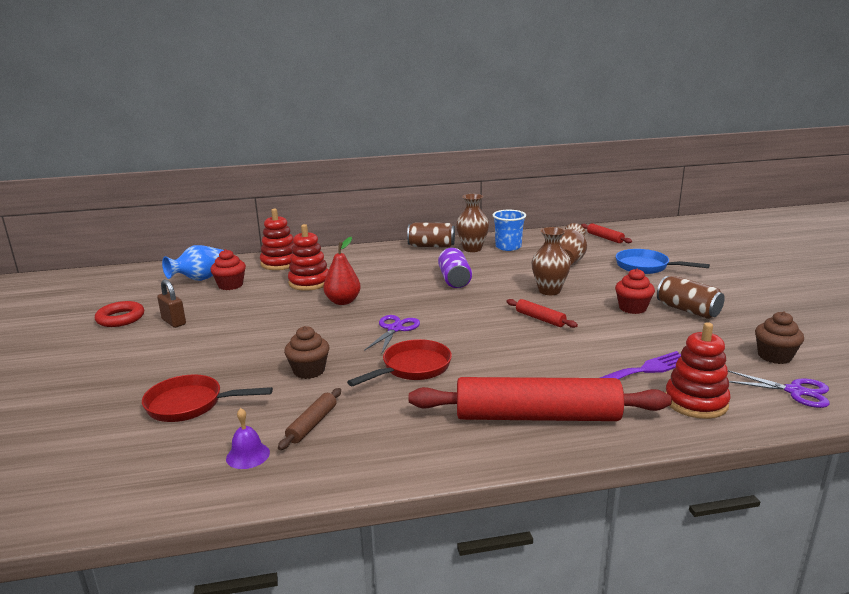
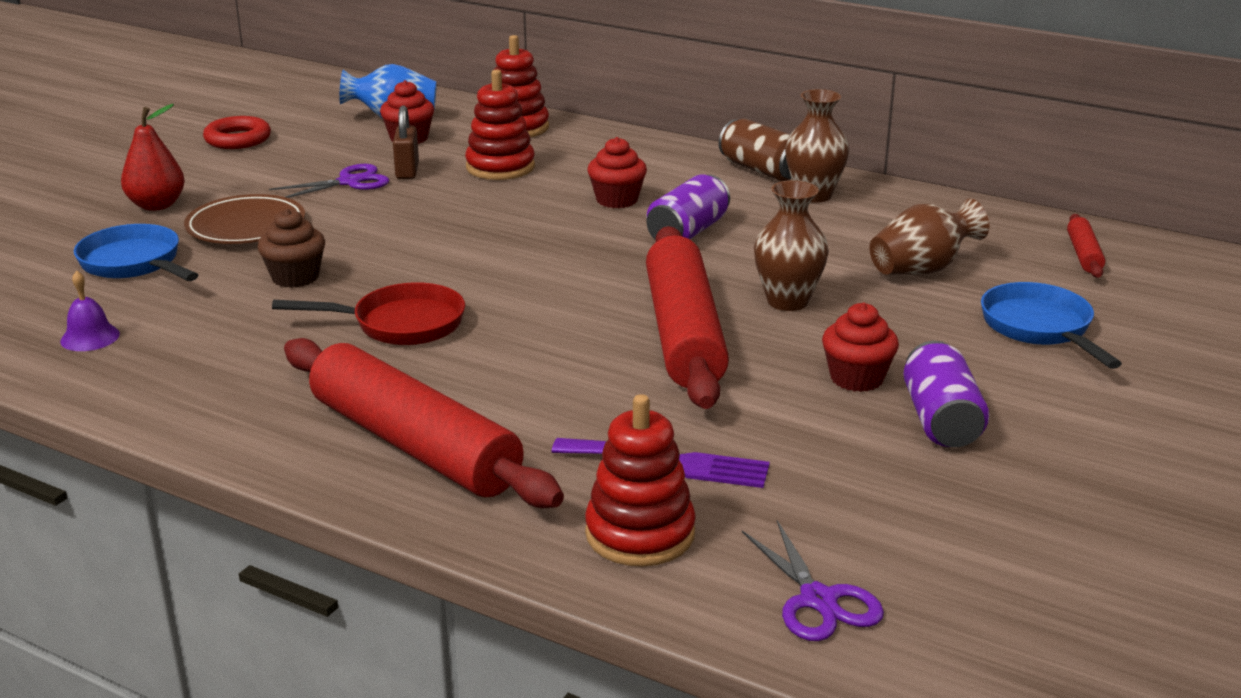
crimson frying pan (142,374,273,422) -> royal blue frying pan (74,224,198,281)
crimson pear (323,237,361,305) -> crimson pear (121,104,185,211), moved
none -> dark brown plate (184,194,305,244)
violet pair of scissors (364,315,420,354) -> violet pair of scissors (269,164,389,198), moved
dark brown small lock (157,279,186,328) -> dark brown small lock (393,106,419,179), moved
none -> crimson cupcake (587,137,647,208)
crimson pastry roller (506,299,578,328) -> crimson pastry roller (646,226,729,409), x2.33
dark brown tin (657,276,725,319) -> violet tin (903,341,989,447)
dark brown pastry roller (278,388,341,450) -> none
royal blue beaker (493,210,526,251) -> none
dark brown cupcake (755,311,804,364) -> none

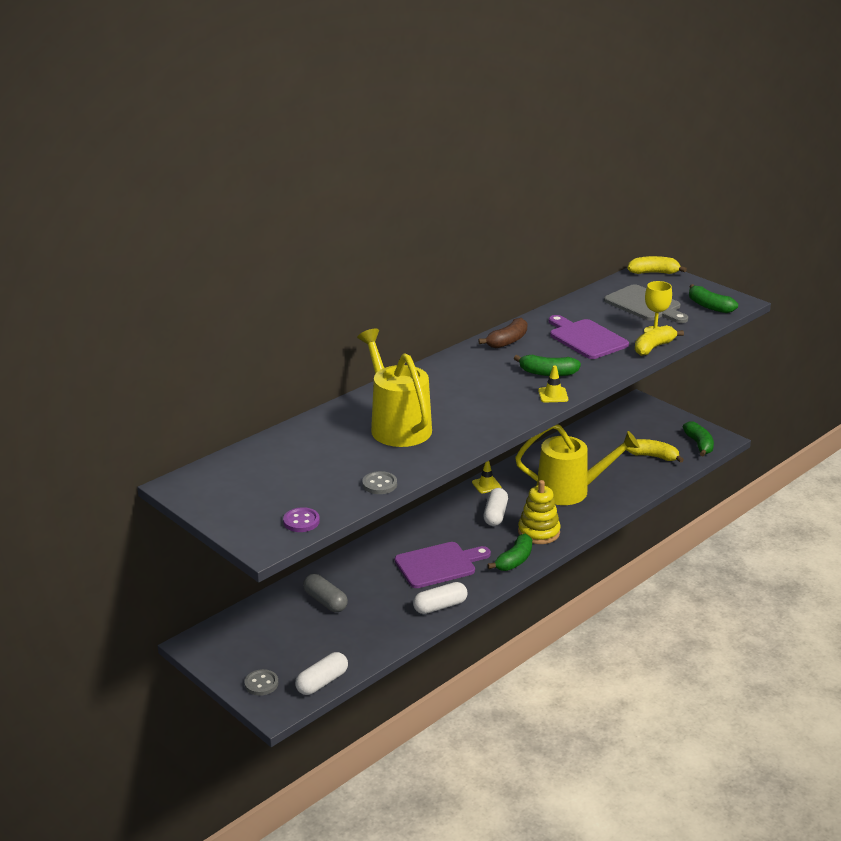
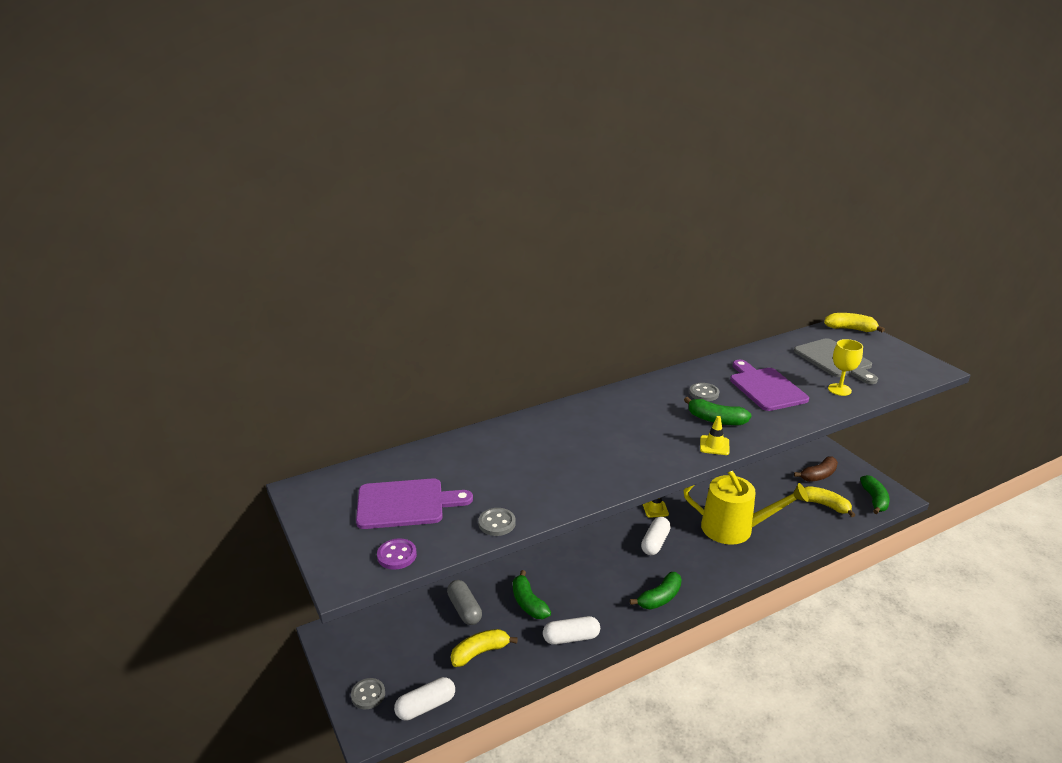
violet cutting board (395,542,491,588) -> violet cutting board (356,478,473,529), moved
bright yellow banana fruit (635,325,684,356) -> bright yellow banana fruit (451,629,518,667), moved
green banana fruit (689,284,738,313) -> green banana fruit (513,570,551,619), moved
none -> grey button (689,383,719,401)
dark brown banana fruit (478,318,528,348) -> dark brown banana fruit (794,457,838,482), moved
bright yellow watering can (357,329,432,447) -> none
bright yellow stacking rings (518,480,560,544) -> none

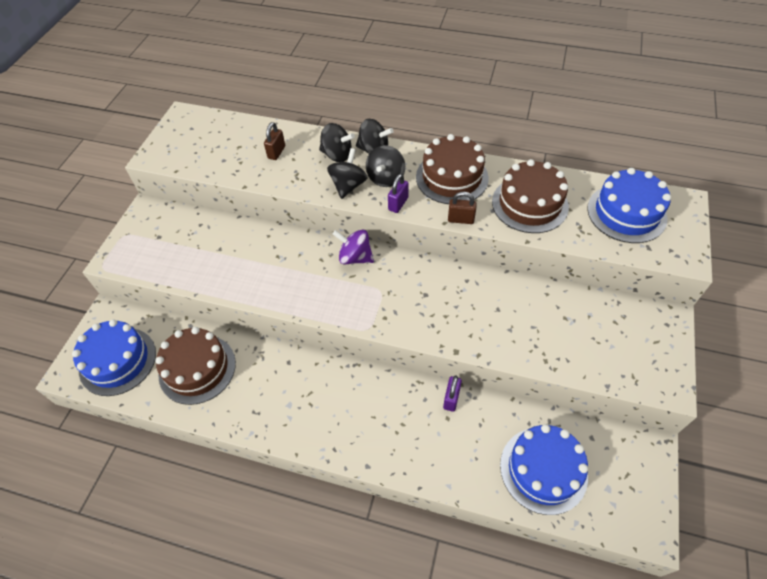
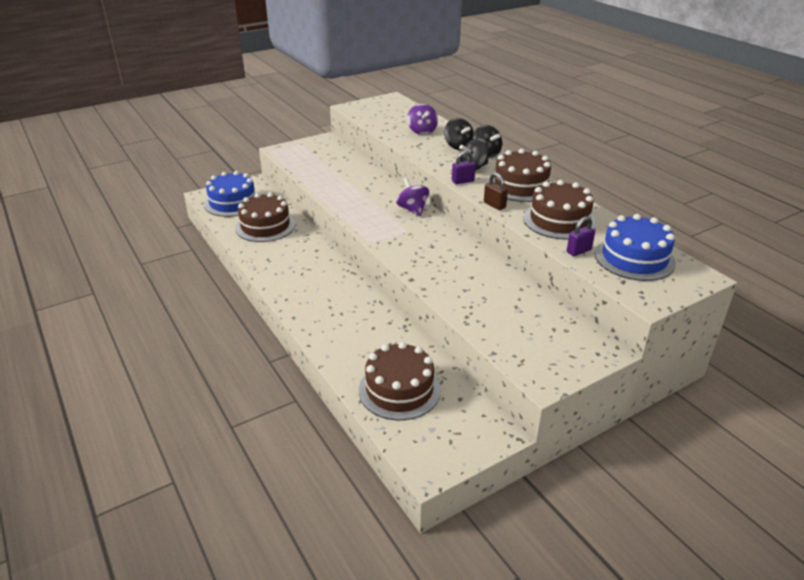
royal blue layer cake (500,424,588,515) -> dark brown layer cake (359,342,441,420)
dark brown small lock (264,122,285,160) -> violet toy top (407,104,438,135)
violet small lock (443,375,462,412) -> violet small lock (567,216,595,256), moved
ebony toy top (327,148,368,199) -> none

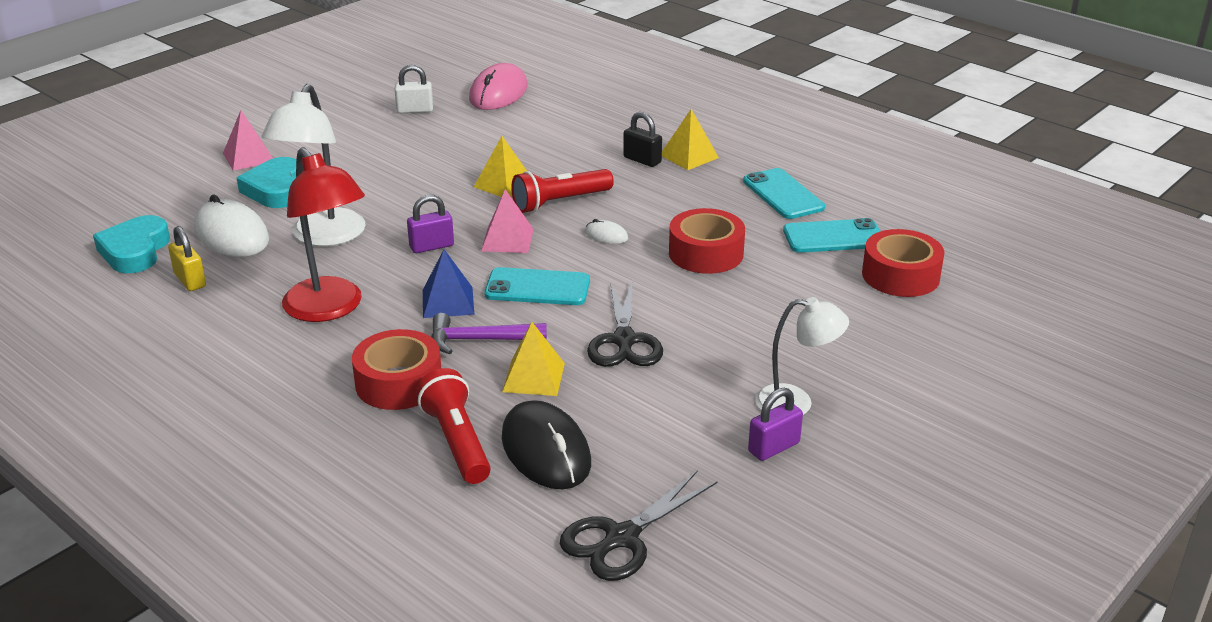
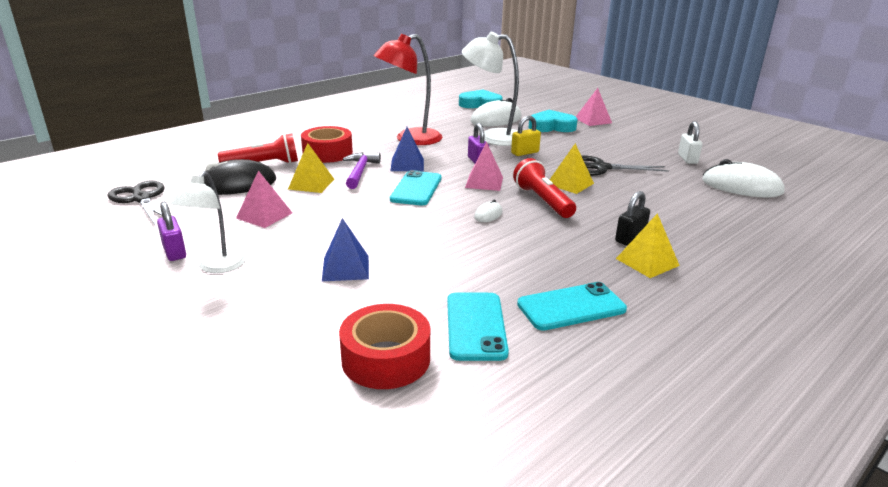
none -> rosy solid pyramid (236,170,292,228)
none -> royal blue solid pyramid (322,218,369,281)
bright yellow small lock (168,226,206,291) -> bright yellow small lock (511,116,541,156), moved
ebony pair of scissors (587,282,663,367) -> ebony pair of scissors (581,155,669,176), moved
rosy mouse (469,63,528,110) -> snow-white mouse (702,159,785,197)
crimson sticky tape (669,208,745,274) -> none

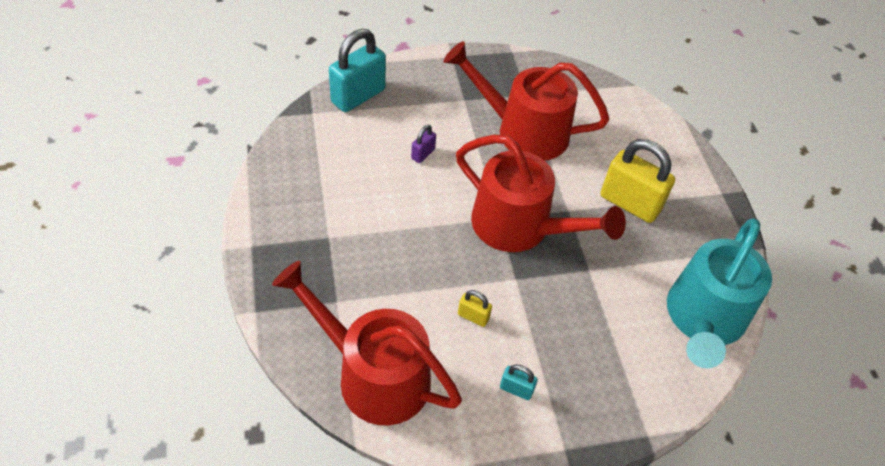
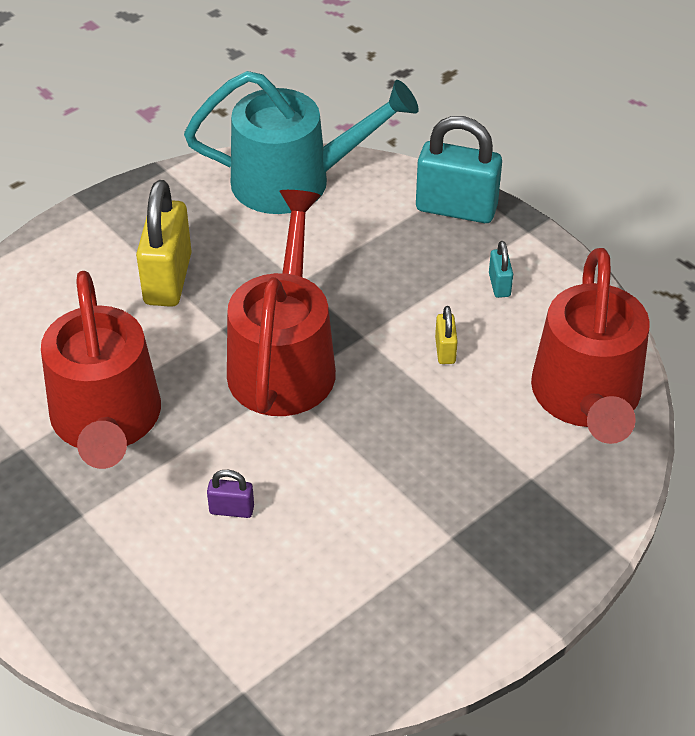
turquoise small lock (329,29,386,112) -> turquoise small lock (416,116,502,223), moved

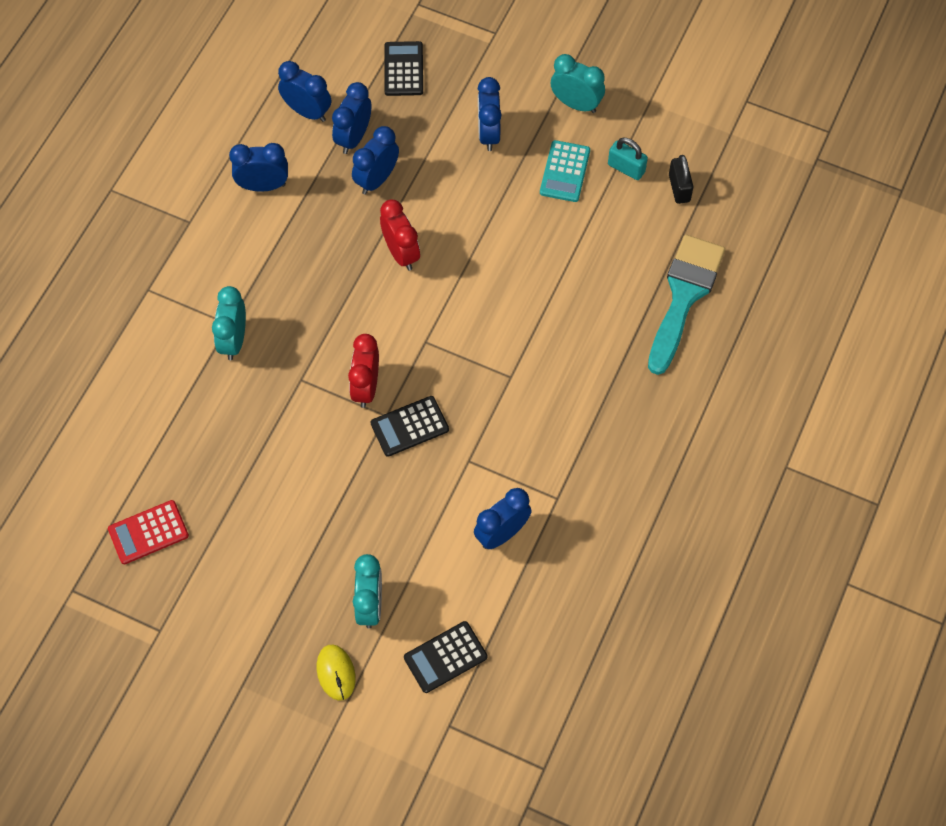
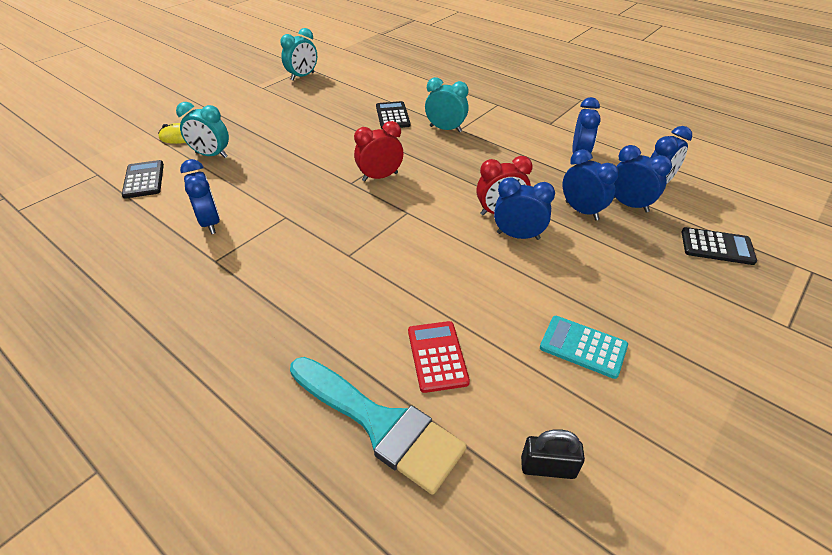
turquoise bedside clock (551,54,605,113) -> turquoise bedside clock (280,28,317,81), moved
crimson bedside clock (348,334,379,408) -> crimson bedside clock (354,121,403,182), 45 degrees counterclockwise
ebony adding machine (371,396,449,457) -> ebony adding machine (376,101,410,129), moved
crimson adding machine (108,500,189,564) -> crimson adding machine (408,321,470,393), moved
royal blue bedside clock (478,77,502,151) -> royal blue bedside clock (494,178,555,240), moved
turquoise small lock (608,138,648,180) -> none

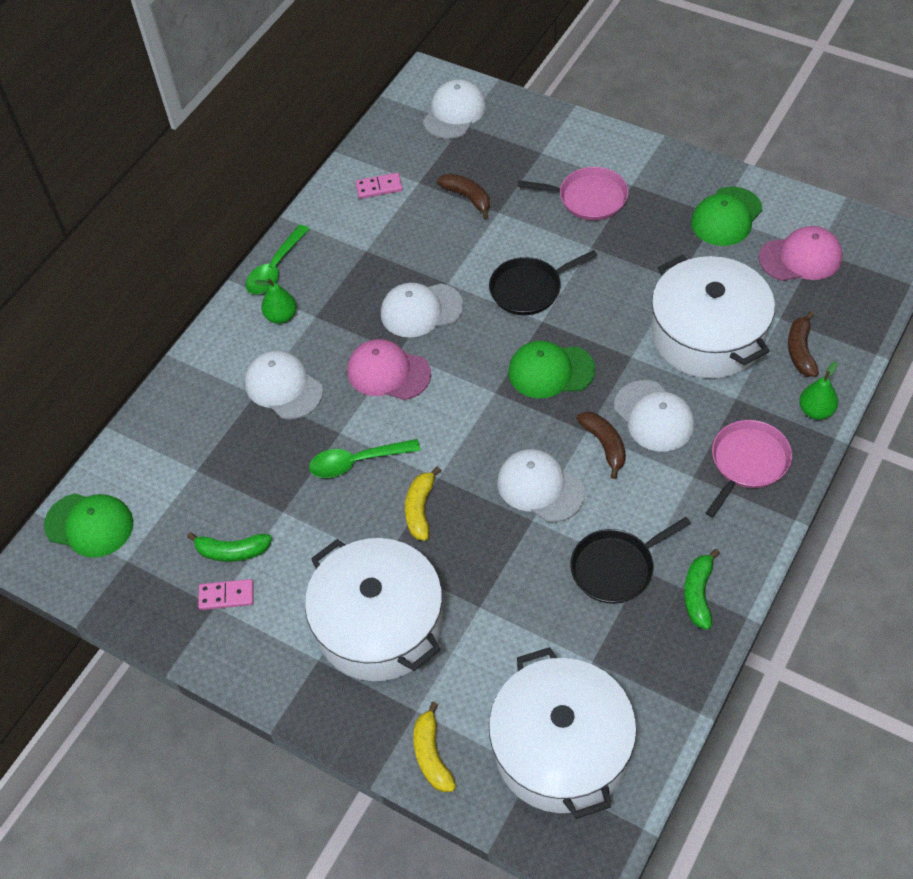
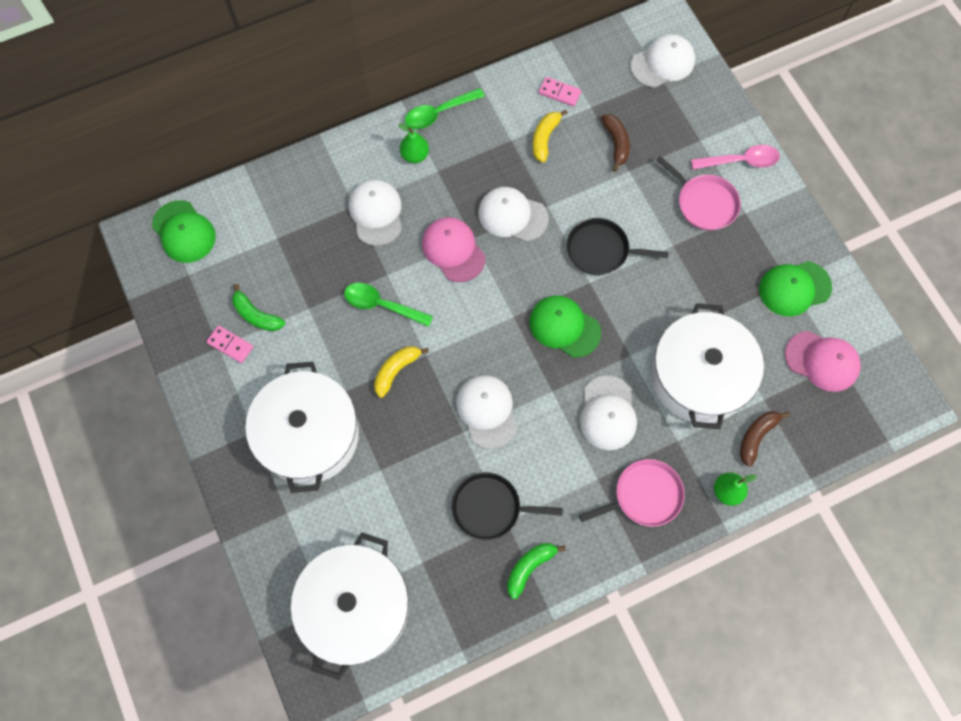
bright yellow banana fruit (413,702,456,792) -> bright yellow banana fruit (533,110,568,163), moved
none -> rosy tablespoon (691,145,780,170)
dark brown banana fruit (576,411,626,479) -> none

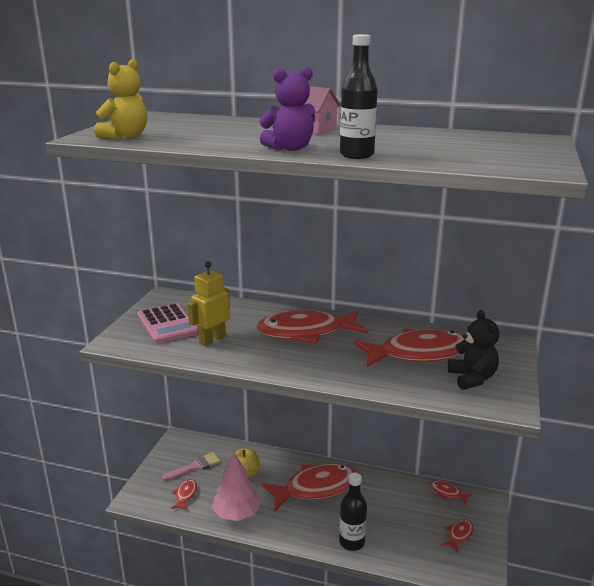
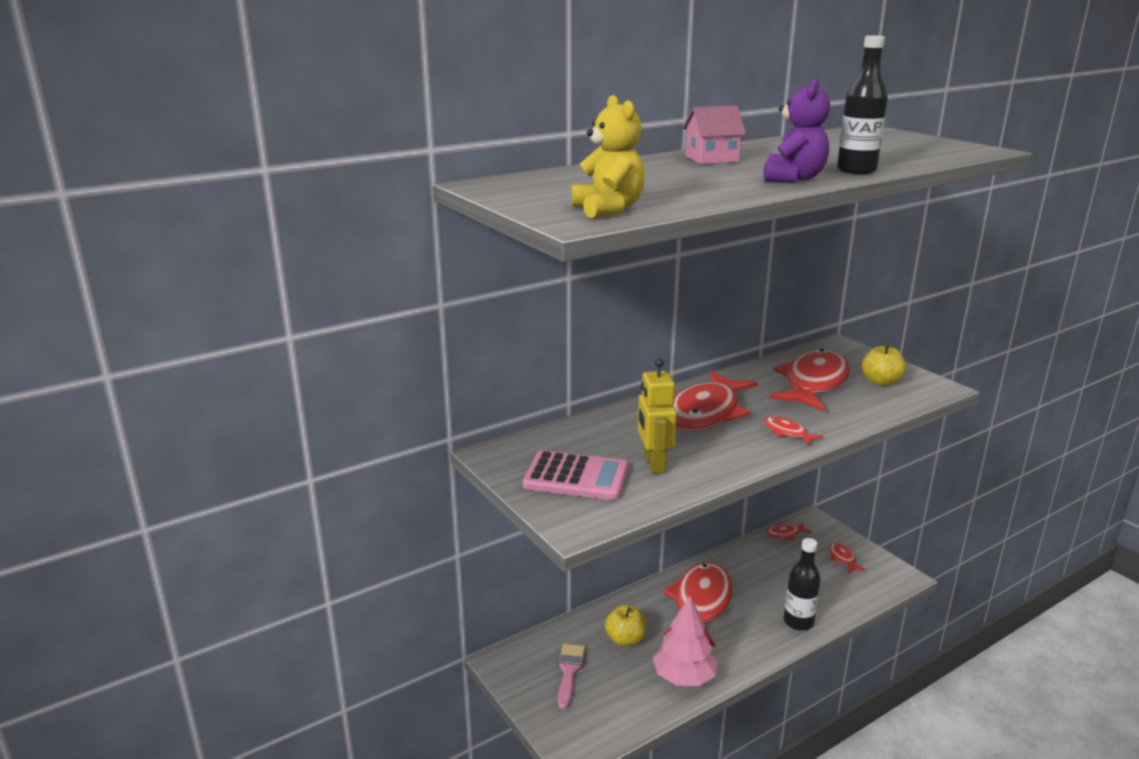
crimson fish (171,479,197,511) -> crimson fish (764,416,823,446), moved
ebony teddy bear (448,310,499,390) -> bright yellow toy apple (862,344,906,386)

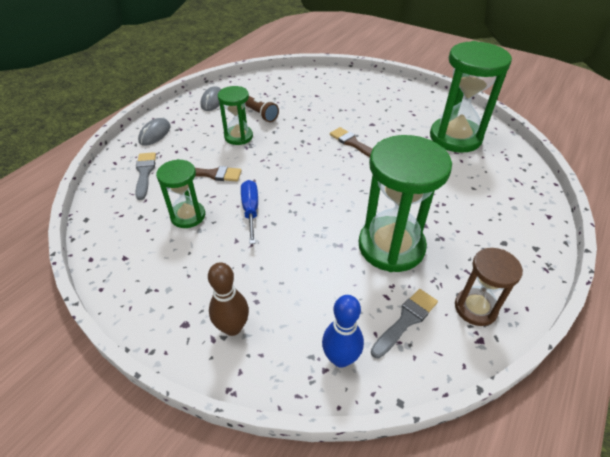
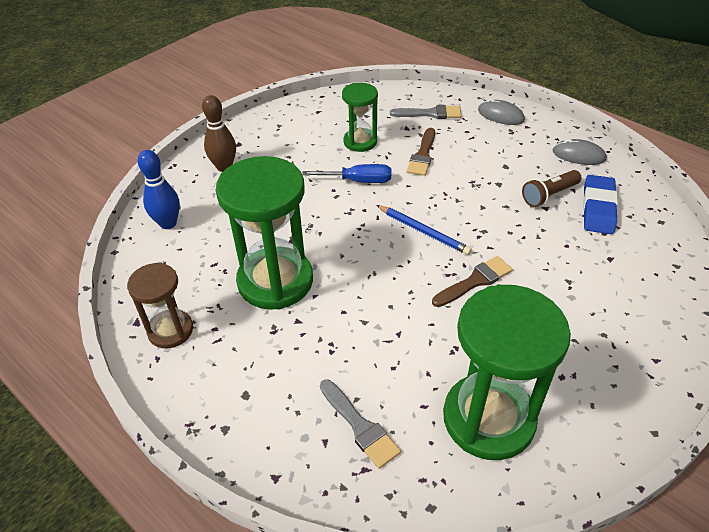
grey paint brush (371,289,438,358) -> grey paint brush (320,379,401,469), moved
none -> royal blue wooden pencil (376,205,472,255)
none -> royal blue eraser (583,175,618,234)
green sandglass (218,86,253,145) -> none

